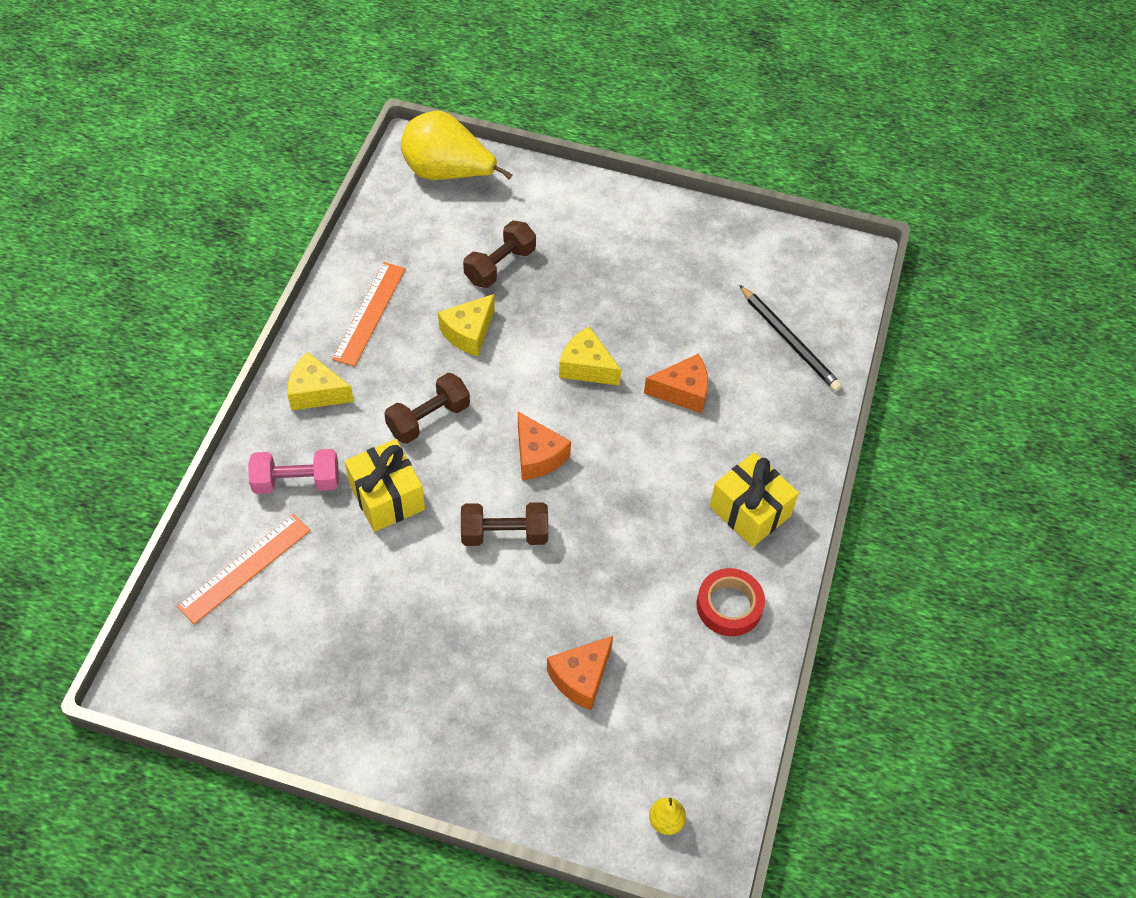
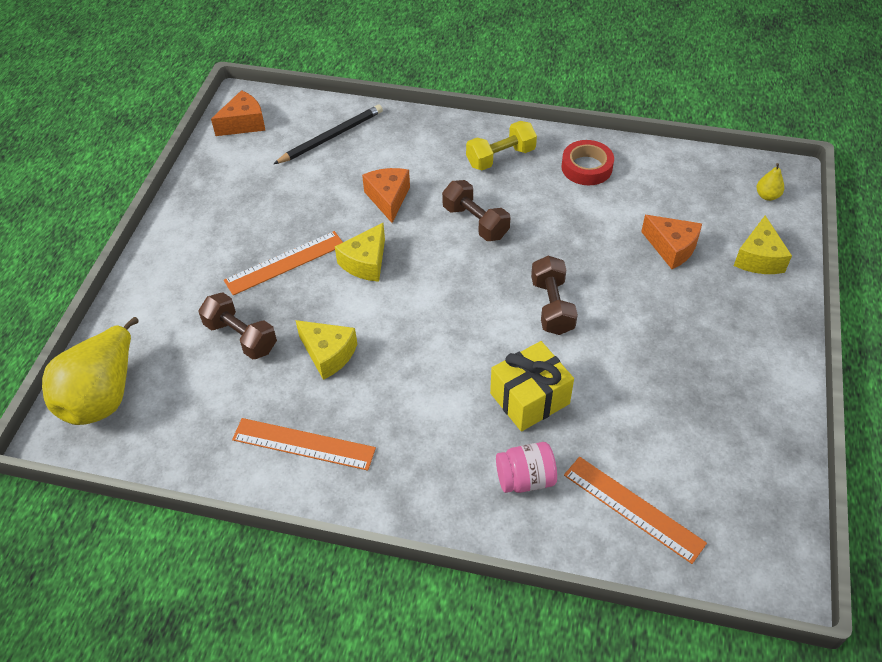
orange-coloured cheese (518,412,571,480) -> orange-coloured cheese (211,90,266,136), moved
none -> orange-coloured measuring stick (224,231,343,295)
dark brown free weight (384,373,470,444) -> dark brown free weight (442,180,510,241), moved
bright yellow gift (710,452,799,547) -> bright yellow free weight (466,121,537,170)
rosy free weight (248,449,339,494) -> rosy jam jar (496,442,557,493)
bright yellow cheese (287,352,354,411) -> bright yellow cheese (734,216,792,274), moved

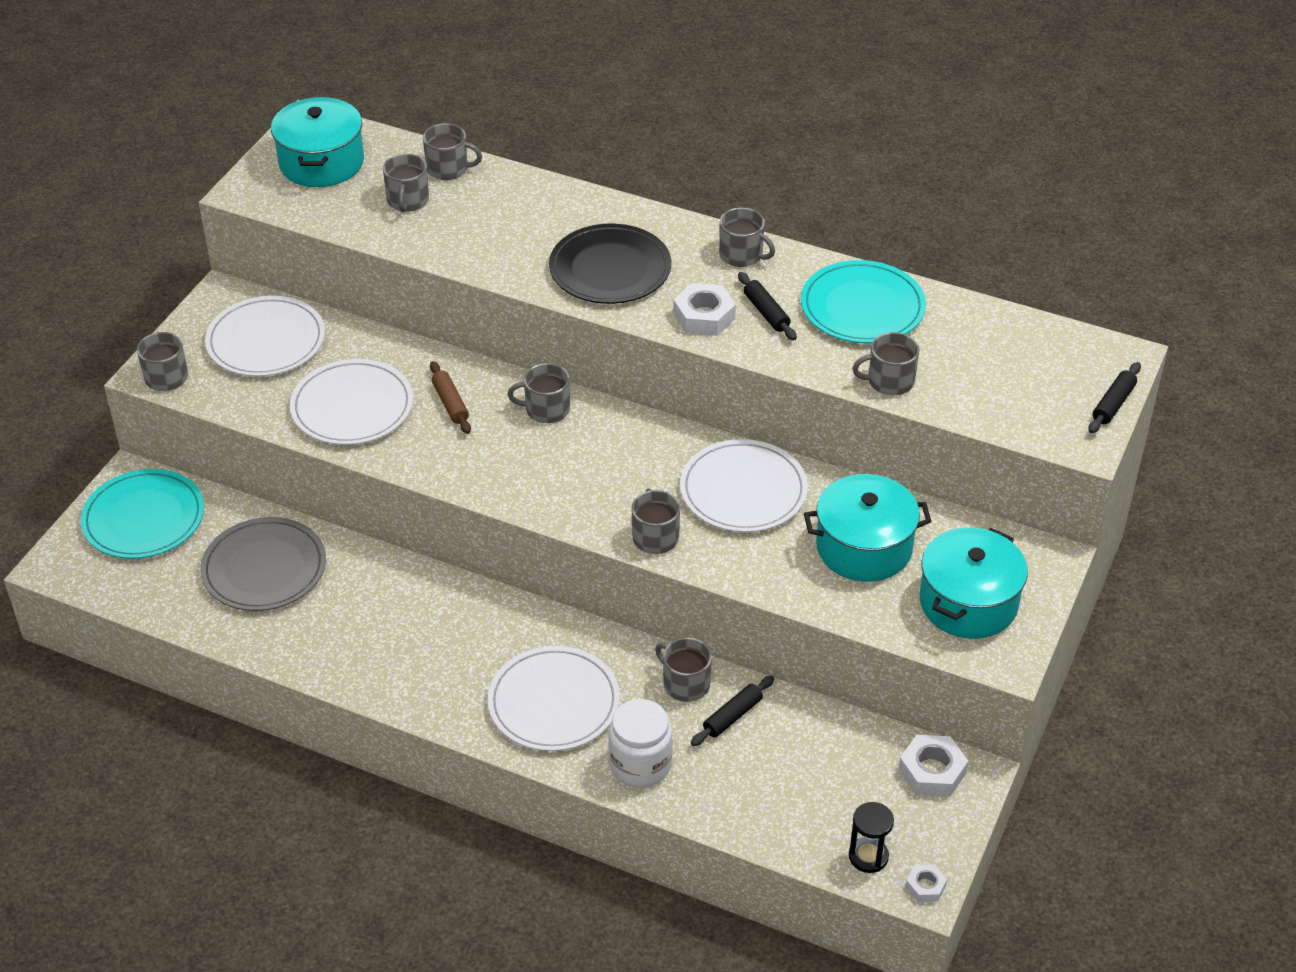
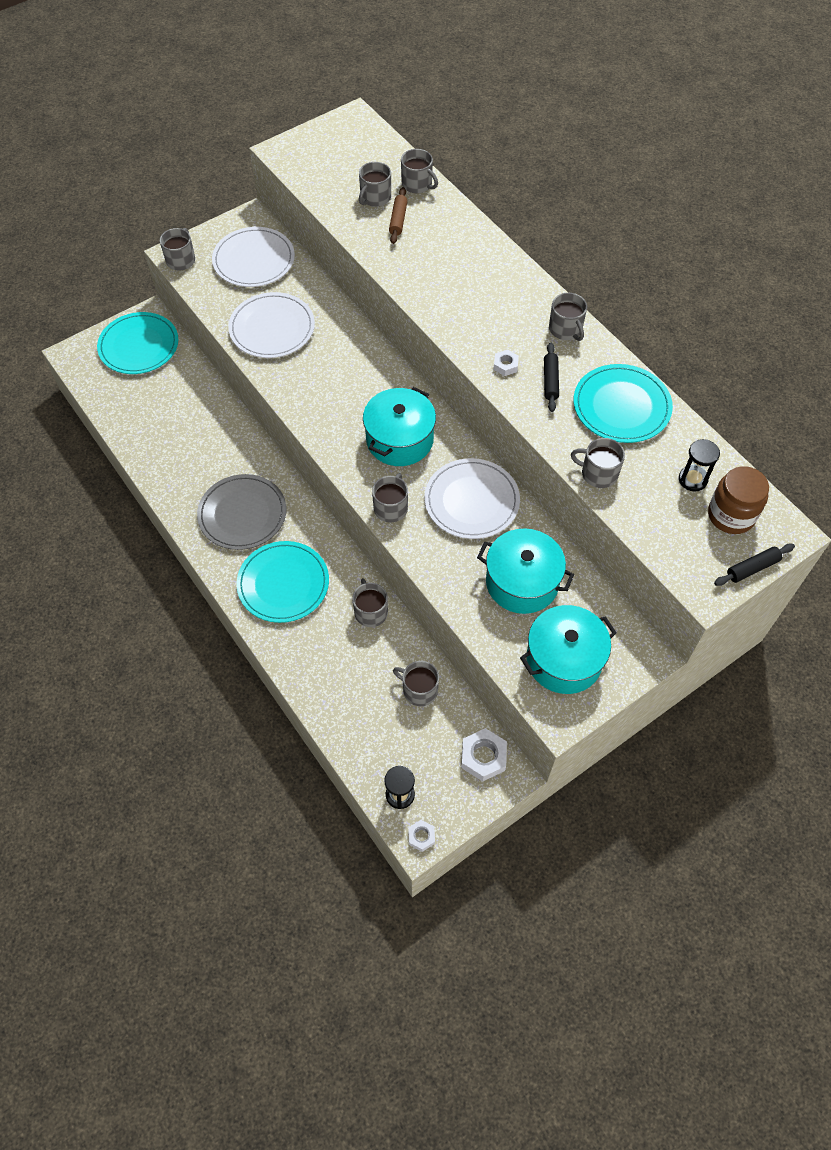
grey plate (200,517,326,611) -> grey plate (197,474,286,550), moved
snow-white plate (488,646,620,751) -> turquoise plate (236,541,329,623)
turquoise stockpot (271,97,364,187) -> turquoise stockpot (363,387,436,466), moved
dark brown pastry roller (430,361,471,434) -> dark brown pastry roller (389,187,408,244), moved
grey mug (508,363,570,423) -> grey mug (393,661,439,706), moved
snow-white nut (673,283,736,336) -> snow-white nut (493,349,519,376), x0.57
none -> ebony sandglass (679,439,720,491)
none -> dark brown jam jar (708,466,769,534)
ebony plate (549,224,671,304) -> none
snow-white jam jar (608,699,673,788) -> none
ebony pastry roller (691,675,774,746) -> none

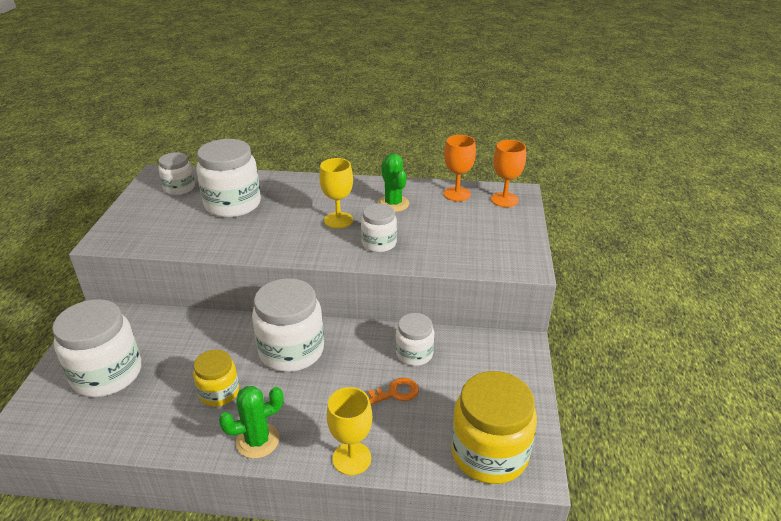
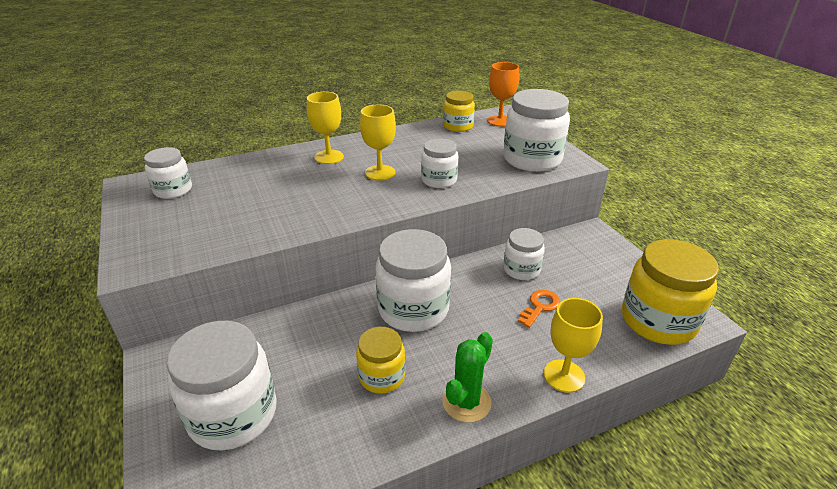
none -> bright yellow wine glass (307,92,344,164)
orange-coloured wine glass (443,135,476,201) -> bright yellow jam jar (443,91,475,132)
snow-white jam jar (196,139,261,218) -> snow-white jam jar (503,89,570,172), moved
green prickly plant (378,153,409,212) -> none

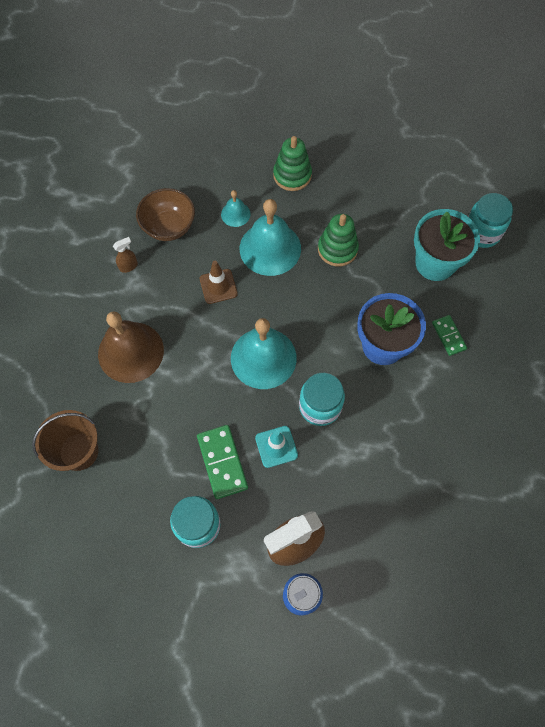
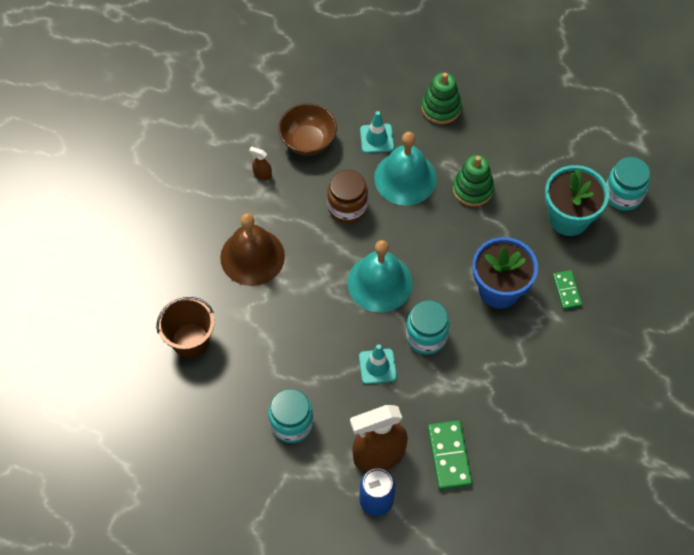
dark brown sprayer (113,237,138,273) -> dark brown sprayer (249,147,272,180), 135 degrees counterclockwise
dark brown safety cone (200,261,238,304) -> dark brown jam jar (327,170,368,223)
turquoise bell (221,190,250,227) -> turquoise safety cone (360,111,394,153)
green domino tile (197,425,248,499) -> green domino tile (428,420,472,490), moved

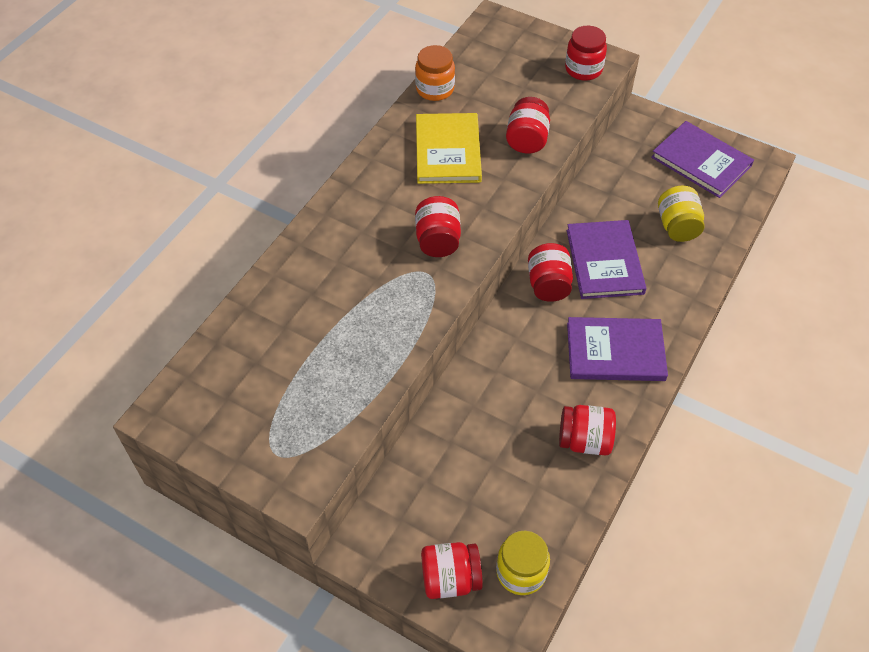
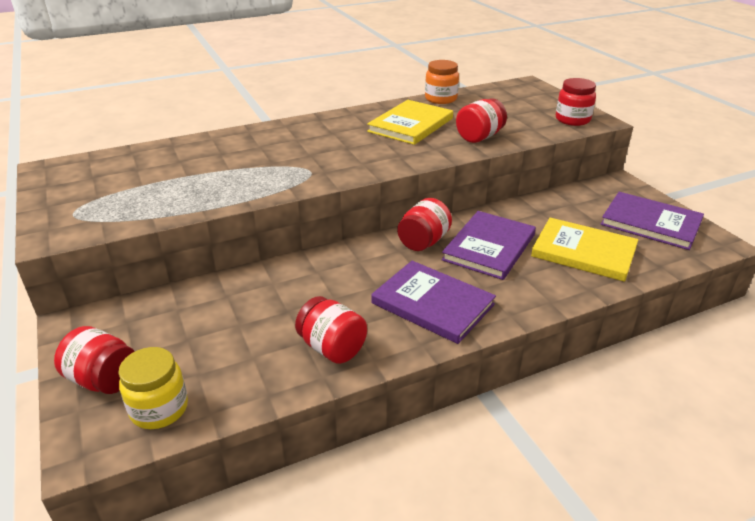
bright yellow jam jar (658,186,704,242) -> bright yellow book (531,218,638,282)
violet book (651,121,754,198) -> violet book (600,192,704,250), 45 degrees counterclockwise
crimson jam jar (415,196,461,257) -> none

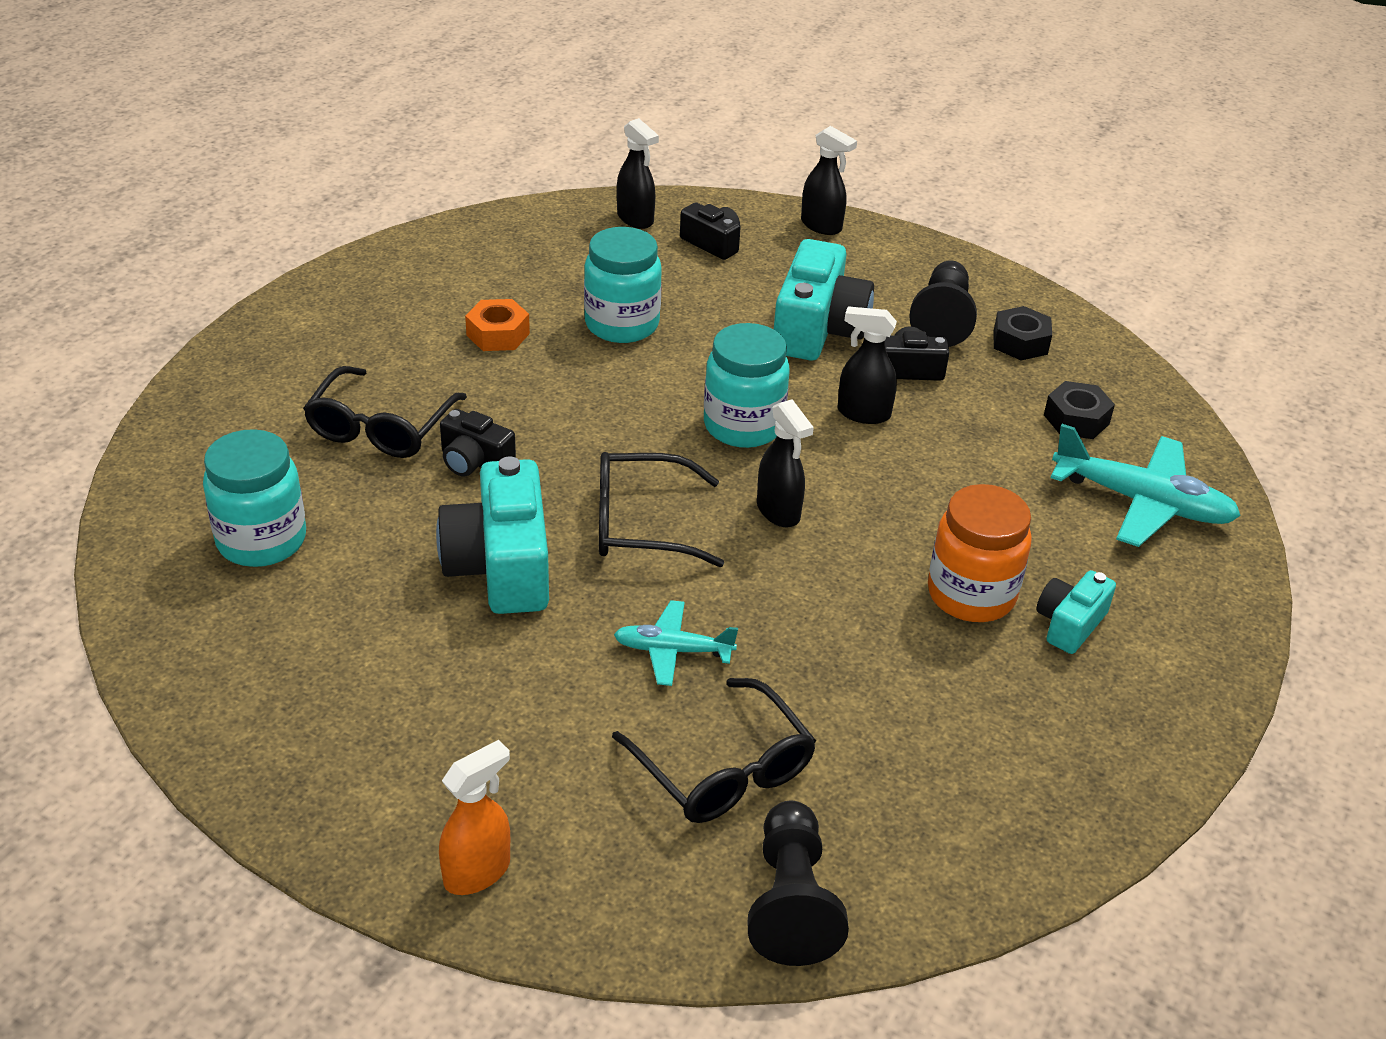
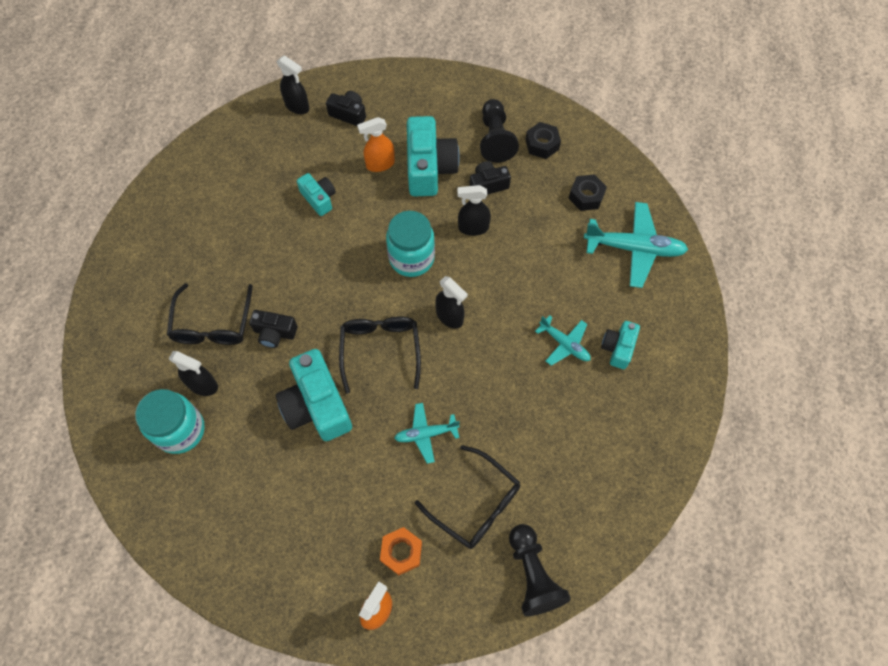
ebony sprayer (801,126,857,235) -> ebony sprayer (169,351,218,396), moved
turquoise jam jar (584,227,662,343) -> turquoise compact camera (297,173,336,216)
ebony spectacles (599,452,724,567) -> ebony spectacles (339,316,421,394), 105 degrees clockwise
none -> orange-coloured sprayer (357,117,395,172)
orange-coloured nut (465,299,530,351) -> orange-coloured nut (380,527,422,575), moved
orange-coloured jam jar (928,484,1032,622) -> turquoise plane (535,315,591,366)

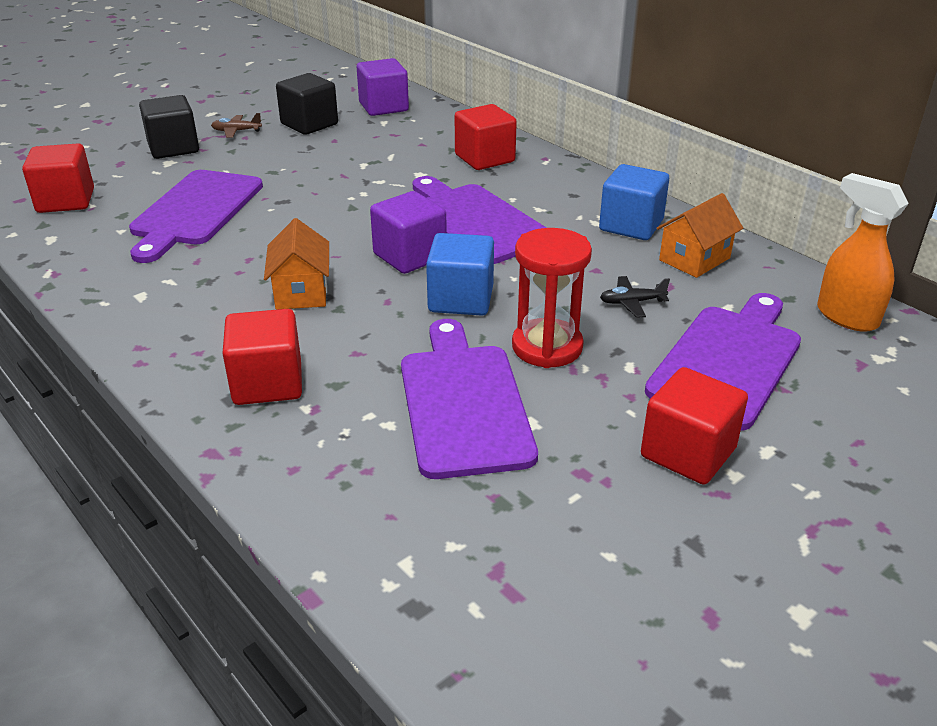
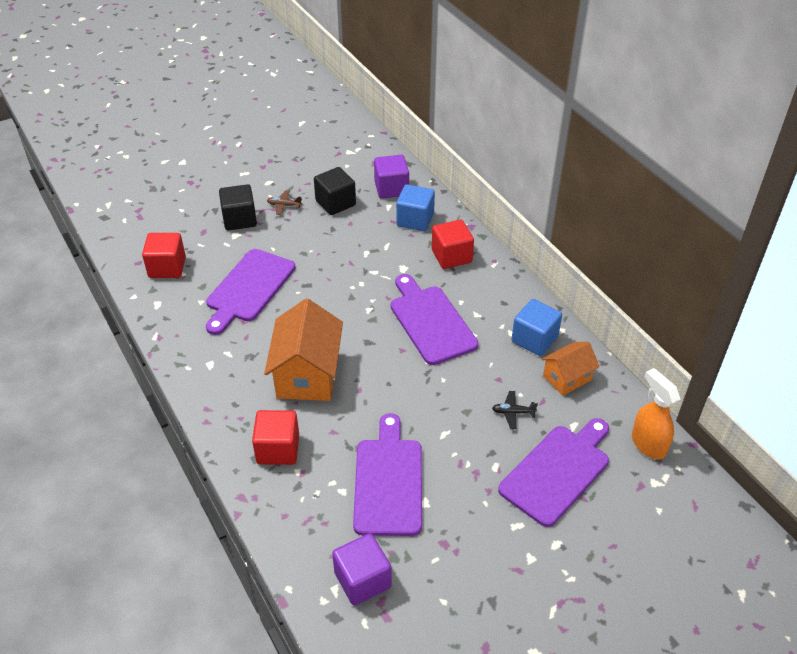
orange-coloured cottage (264,218,329,310) -> orange-coloured cottage (264,298,343,401), x1.74
violet solid cube (370,191,447,274) -> violet solid cube (332,533,392,606), moved
royal blue solid cube (426,233,494,316) -> royal blue solid cube (396,184,435,231), moved
crimson sandglass (512,228,592,368) -> none
crimson solid cube (641,367,748,484) -> none

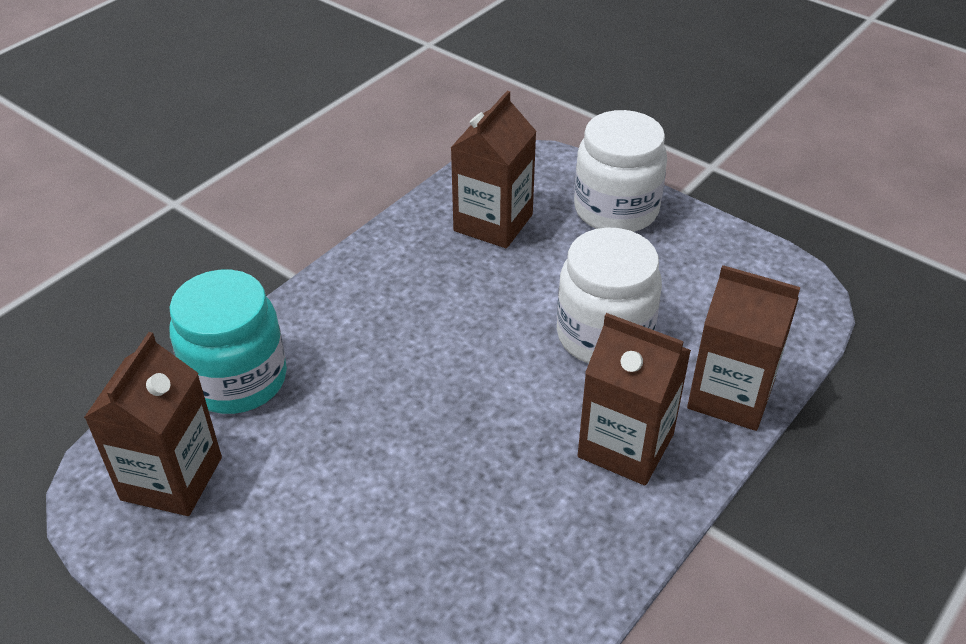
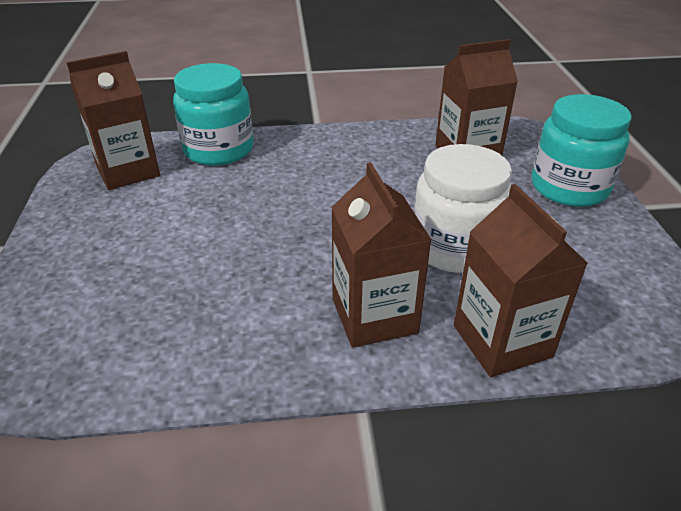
snow-white jam jar (574,110,667,232) -> turquoise jam jar (531,94,632,207)

